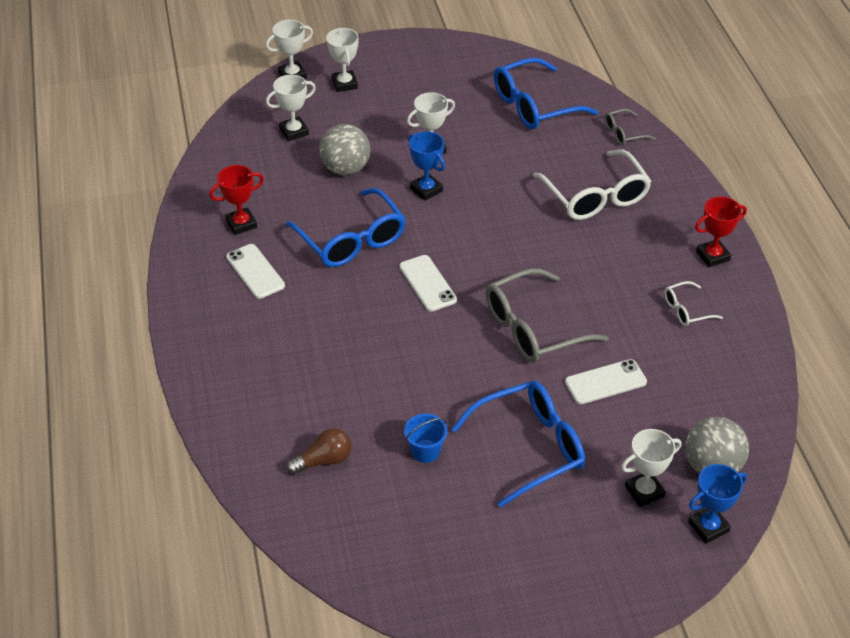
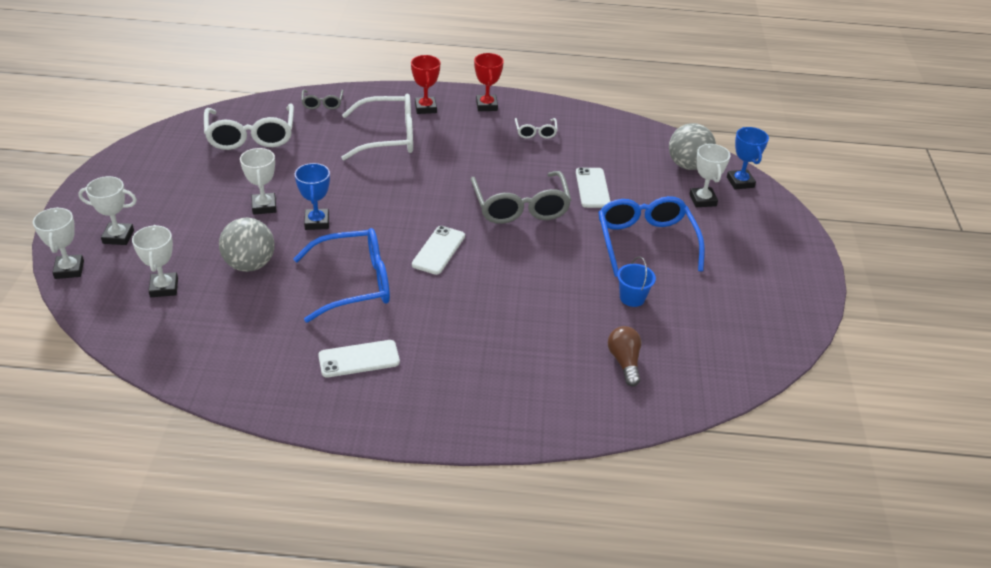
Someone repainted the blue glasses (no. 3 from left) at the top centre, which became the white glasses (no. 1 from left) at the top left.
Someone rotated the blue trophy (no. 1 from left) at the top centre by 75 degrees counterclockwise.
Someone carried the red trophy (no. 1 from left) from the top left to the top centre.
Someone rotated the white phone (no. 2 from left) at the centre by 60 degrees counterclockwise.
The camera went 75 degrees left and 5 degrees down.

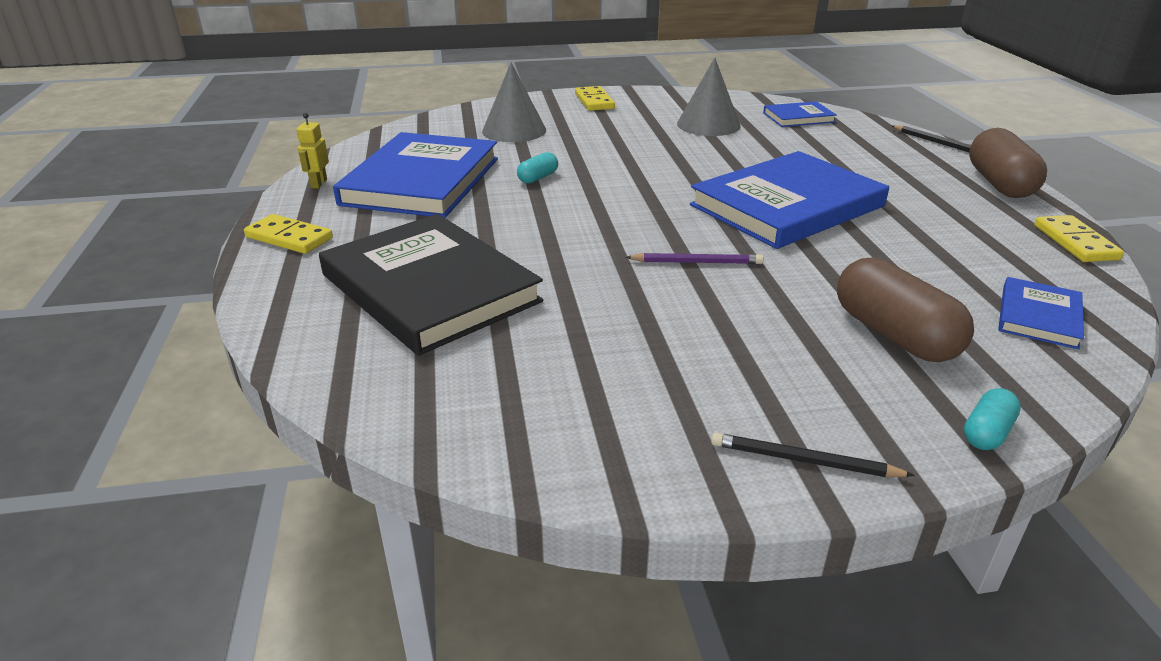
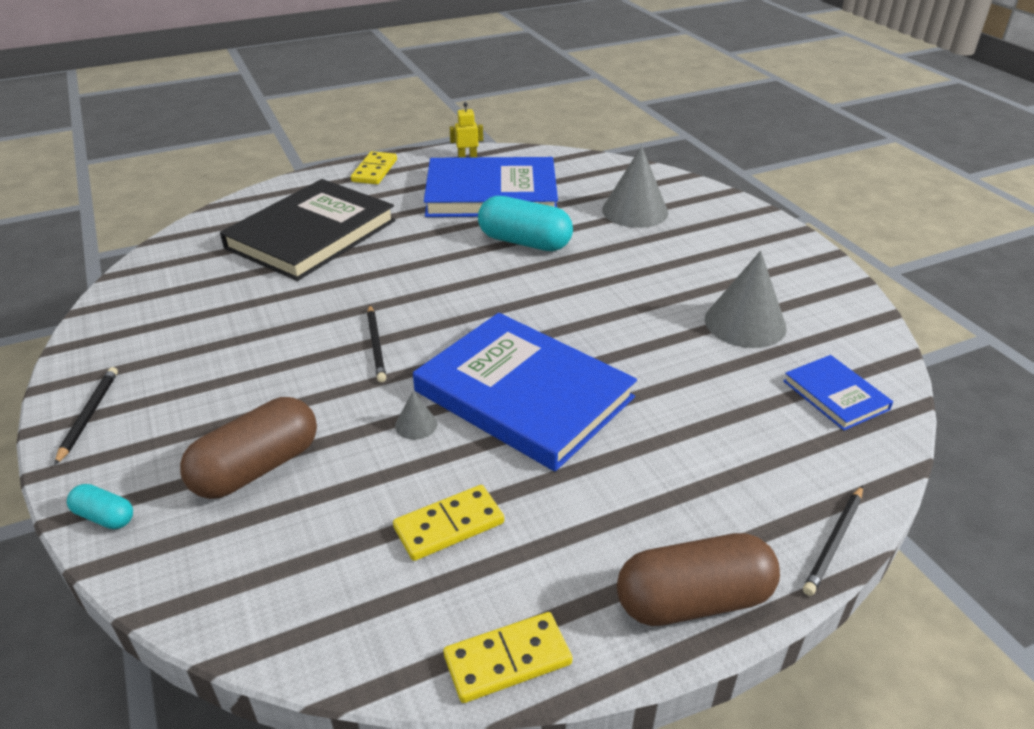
Someone carried the yellow domino (no. 2 from left) from the top centre to the bottom centre.
Someone scaled the turquoise capsule (no. 1 from left in the first image) at the top centre by 2.04.
Someone repainted the purple pencil at the centre, which became the black pencil (no. 2 from left) at the centre.
Someone took away the blue book (no. 4 from left) at the middle right.
Someone put down the grey cone (no. 1 from left) at the centre.
The camera went 75 degrees right and 5 degrees up.

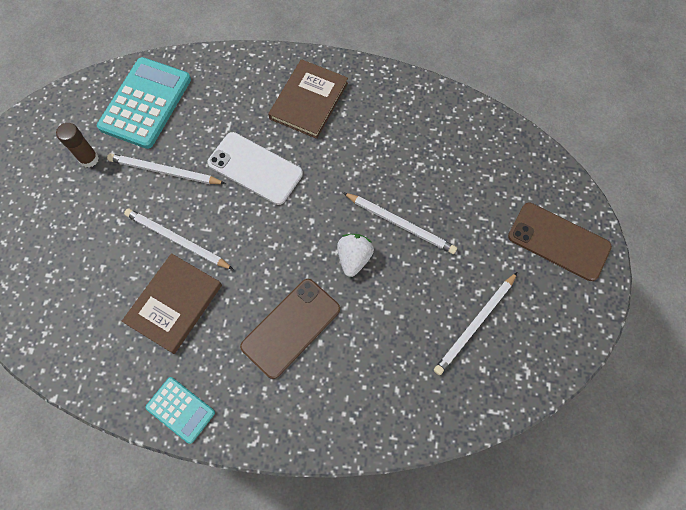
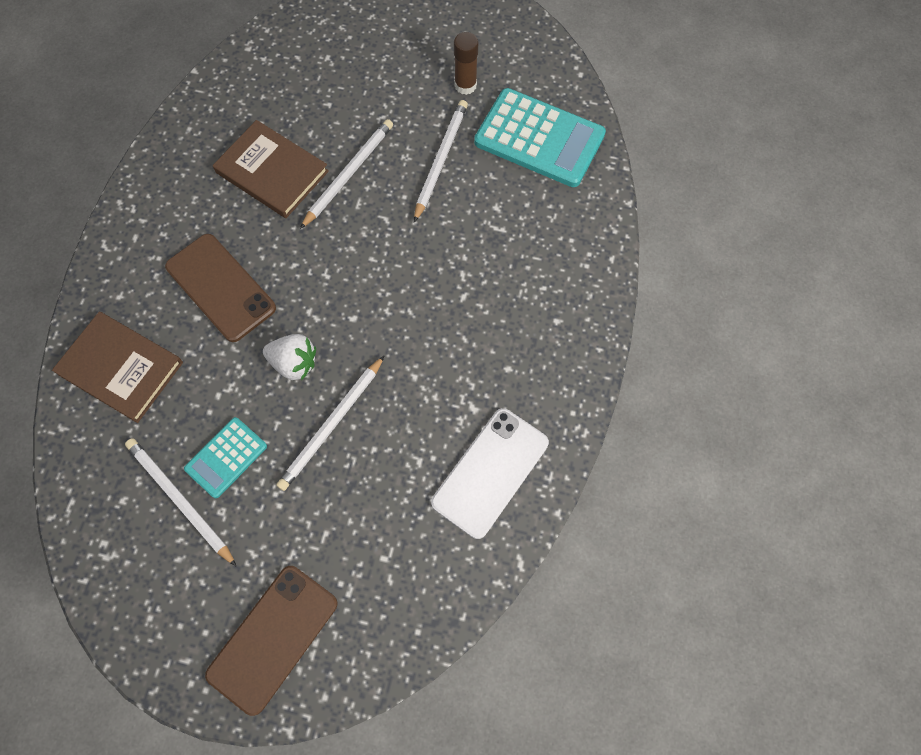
Someone carried the brown book (no. 2 from left in the first image) from the top centre to the middle left.
Someone carried the white phone from the top centre to the centre.
Someone carried the turquoise calculator (no. 2 from left in the first image) from the bottom left to the middle left.
The camera went 95 degrees right and 0 degrees up.

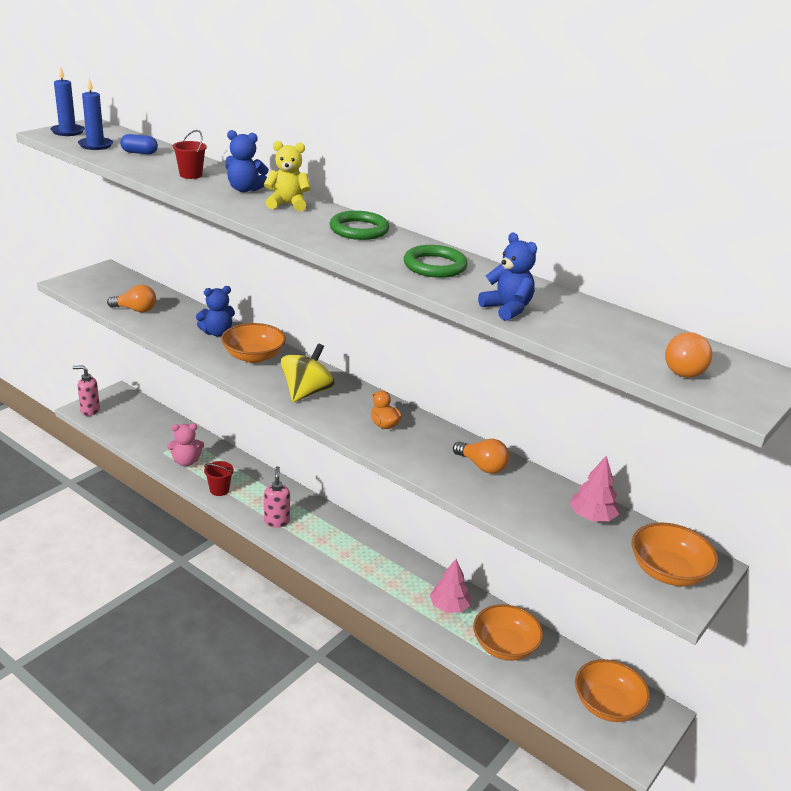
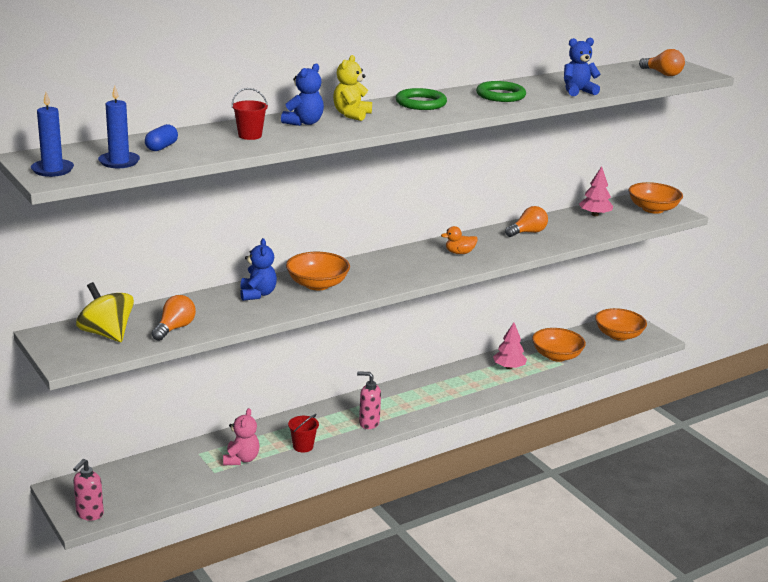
Someone carried the yellow spinning top from the centre to the middle left.
The camera went 70 degrees left and 5 degrees down.

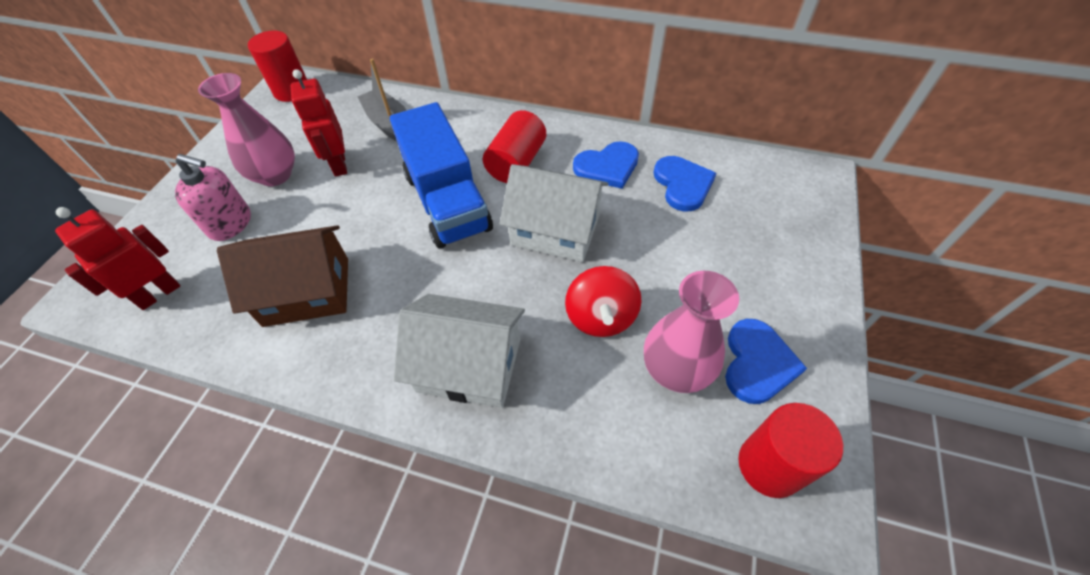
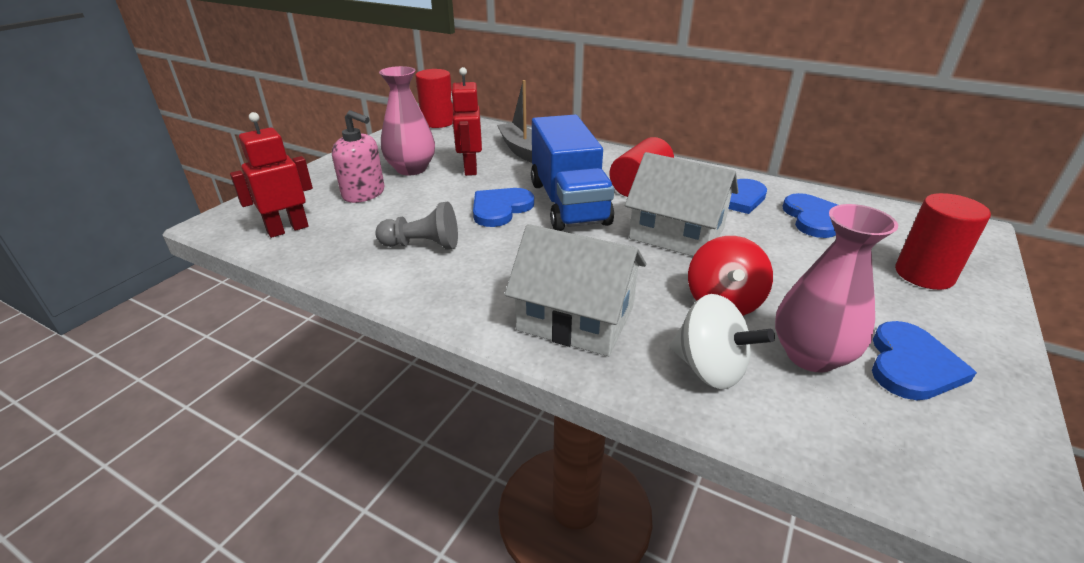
Someone swapped the brown house at the middle left for the grey pawn at the centre.
Someone carried the red cylinder (no. 3 from left) from the bottom right to the middle right.
Someone put down the blue heart (no. 1 from left) at the centre.
Someone put down the white spinning top at the centre.
The camera went 10 degrees right and 20 degrees down.

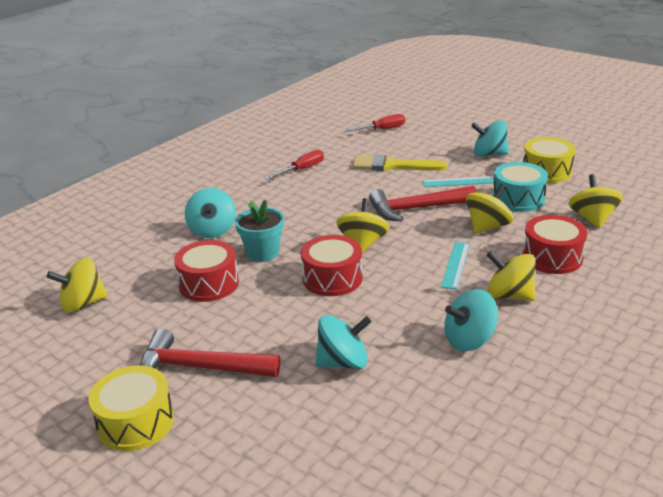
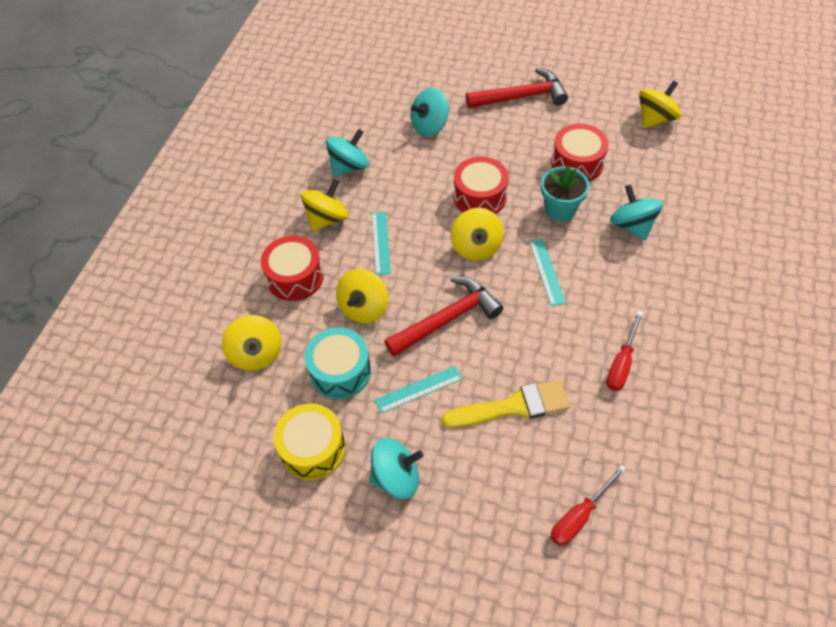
Someone rotated the yellow spinning top (no. 4 from left in the first image) at the middle right by 60 degrees counterclockwise.
Someone took away the yellow drum (no. 1 from left) at the bottom left.
Someone put down the turquoise ruler (no. 3 from left) at the centre.
The camera went 160 degrees right and 25 degrees up.

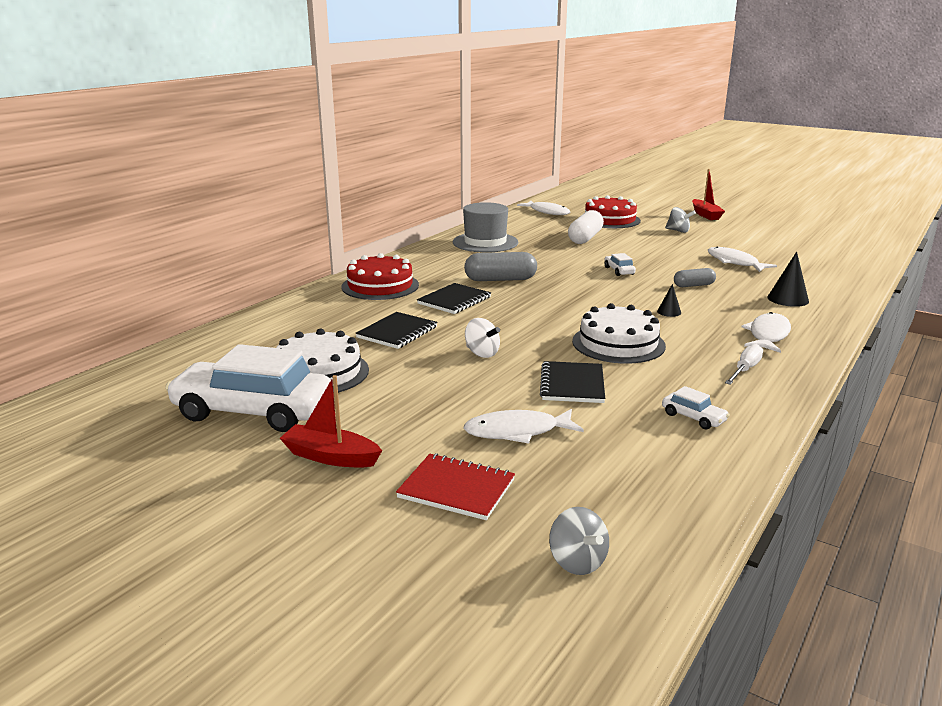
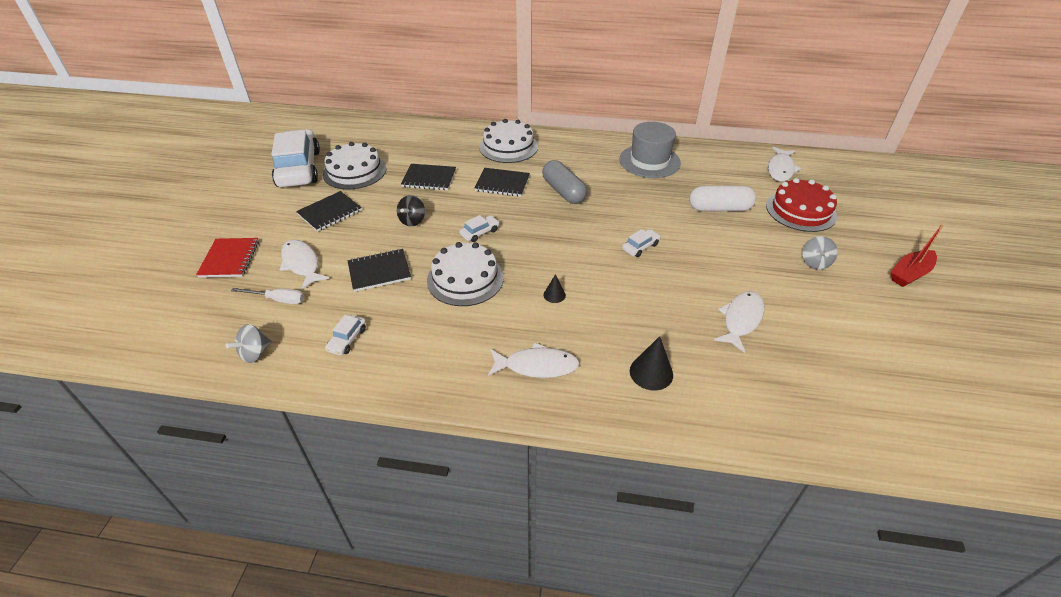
Someone repainted the red cake (no. 1 from left) at the centre, which became the white cake (no. 3 from left) at the top centre.
Someone took away the grey capsule (no. 2 from left) at the middle right.
Someone repainted the white spinning top at the centre, which became the black spinning top at the centre.
Someone carried the white screwdriver from the middle right to the middle left.
Someone took away the red boat (no. 1 from left) at the centre.
Someone carried the grey spinning top (no. 1 from left) from the bottom centre to the middle left.
Someone put down the black notebook (no. 1 from left) at the middle left.
Someone put down the white car (no. 3 from left) at the centre.
The camera went 65 degrees right and 20 degrees up.

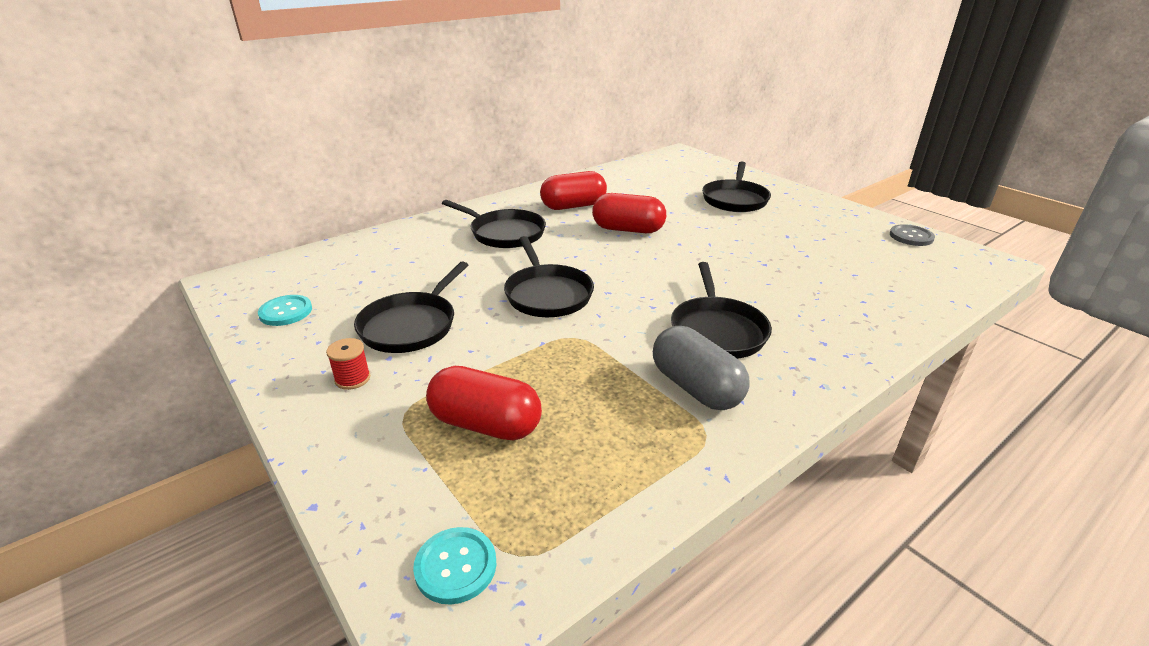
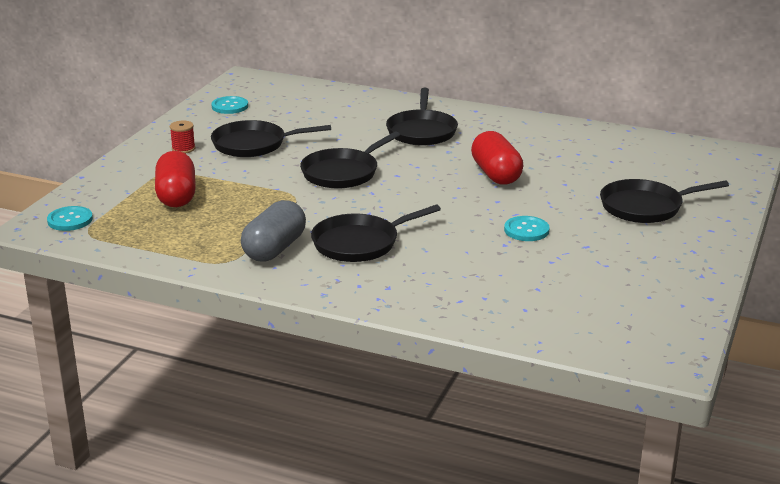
Someone took away the red capsule (no. 2 from left) at the top centre.
Someone took away the grey button at the middle right.
Someone put down the turquoise button (no. 3 from left) at the middle right.
The camera went 60 degrees right and 5 degrees down.

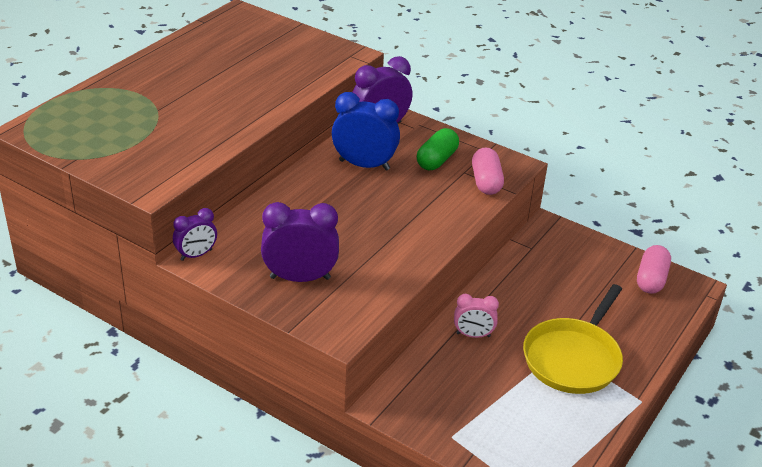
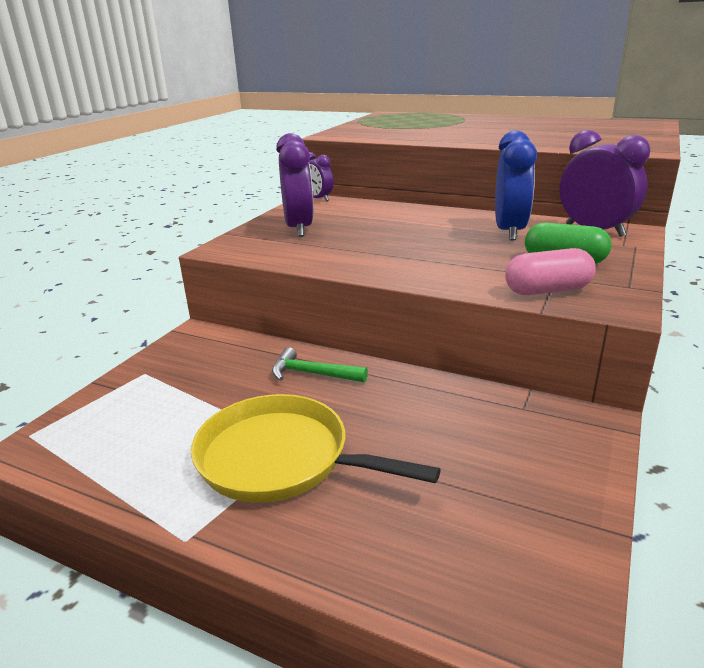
Someone took away the pink capsule (no. 2 from left) at the middle right.
Someone swapped the pink clock at the bottom centre for the green hammer at the centre.
The camera went 85 degrees right and 10 degrees down.

